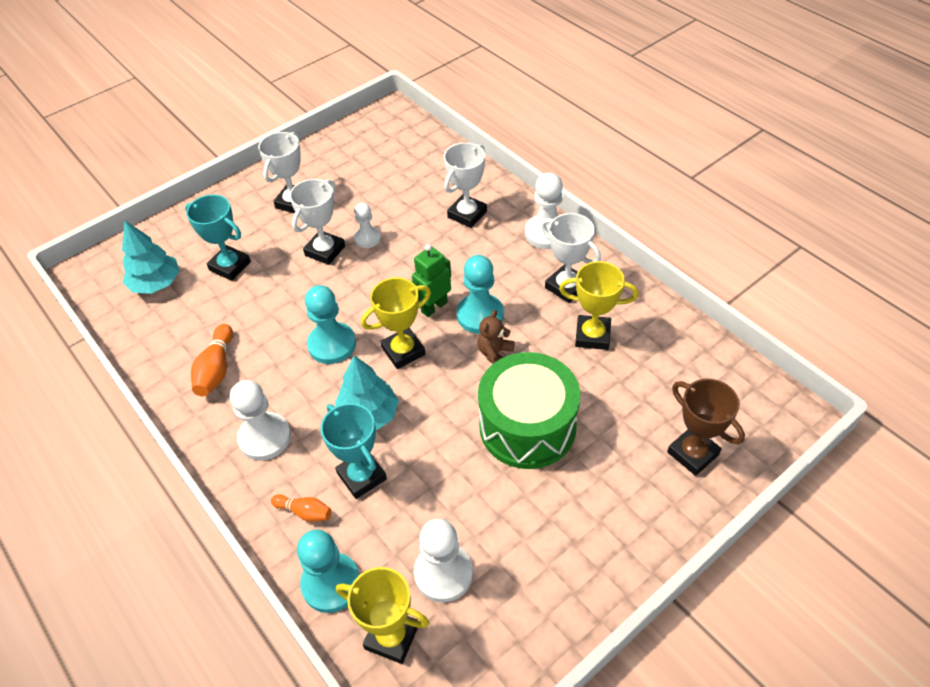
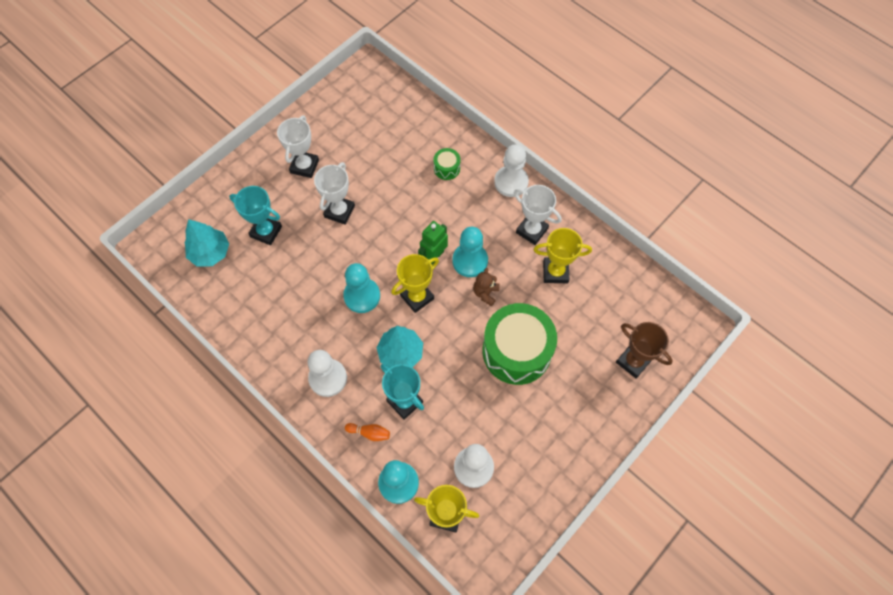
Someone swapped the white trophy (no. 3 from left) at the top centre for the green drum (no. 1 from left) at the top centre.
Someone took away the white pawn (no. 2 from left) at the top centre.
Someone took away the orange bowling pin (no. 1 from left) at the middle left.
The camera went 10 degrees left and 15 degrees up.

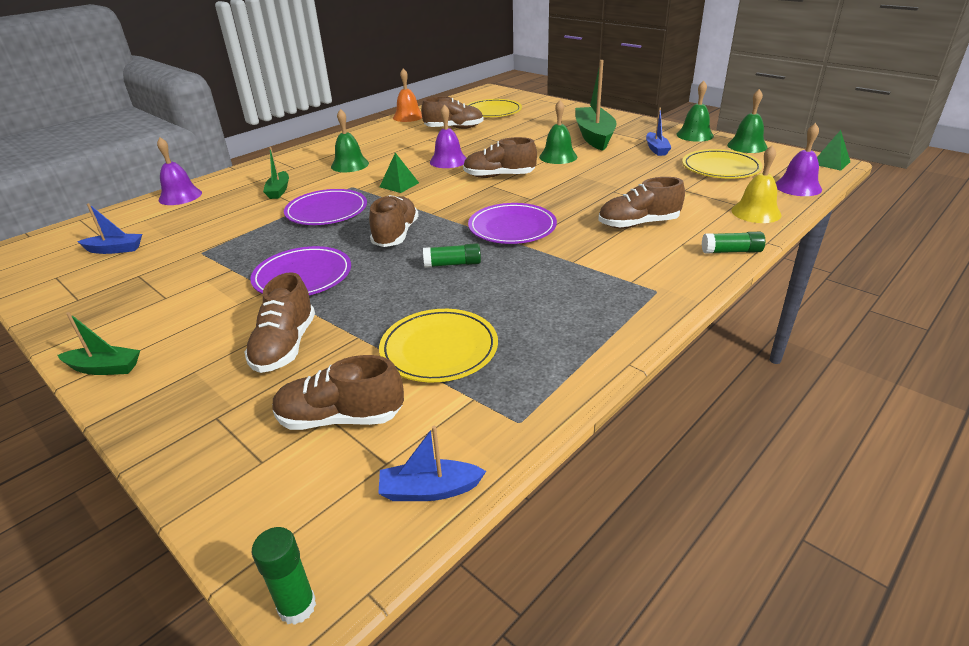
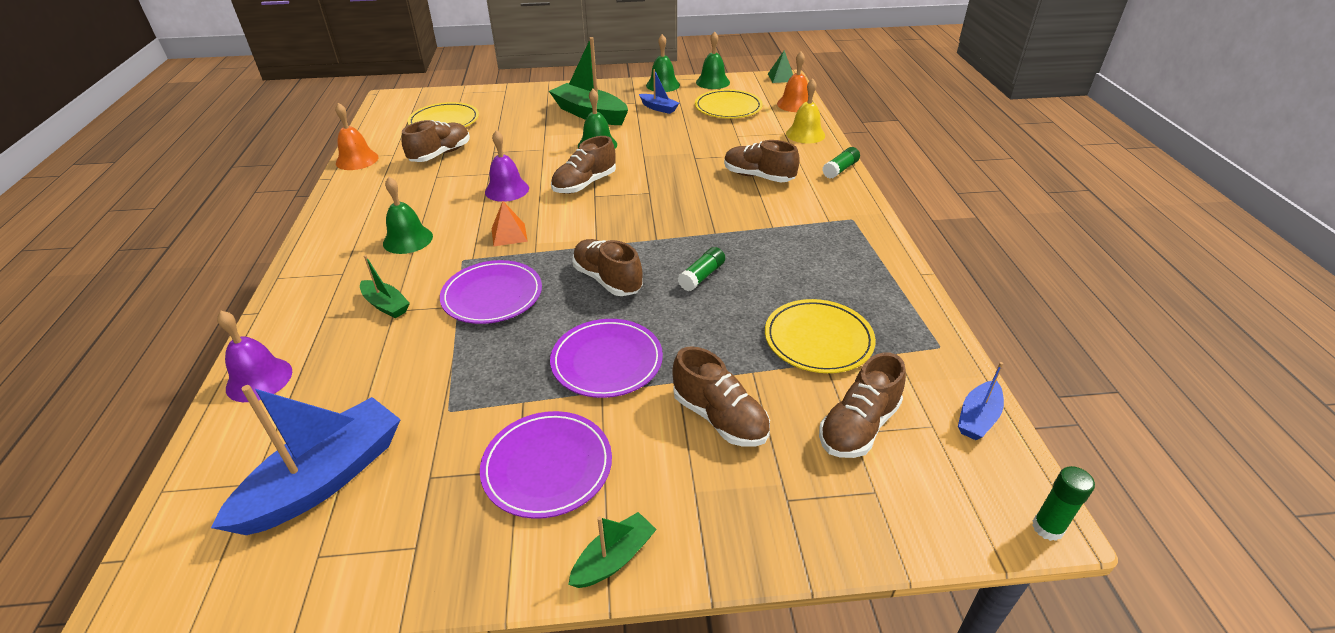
Someone repainted the purple bell (no. 3 from left) at the top right, which became the orange bell (no. 2 from left) at the top centre.
Someone repainted the green pyramid (no. 1 from left) at the top centre, which became the orange pyramid at the centre.
Someone rotated the brown shoe (no. 6 from left in the first image) at the top centre by 90 degrees clockwise.
Someone scaled the blue boat (no. 1 from left) at the middle left by 1.99.
Someone carried the purple plate (no. 3 from left in the first image) from the centre to the bottom centre.
The camera went 50 degrees left and 5 degrees up.

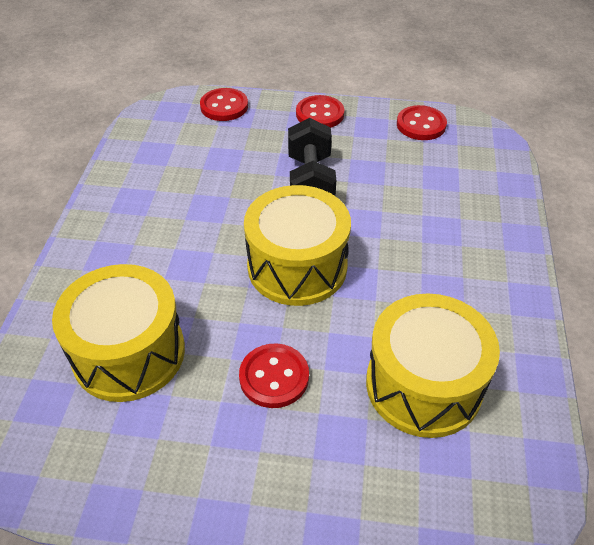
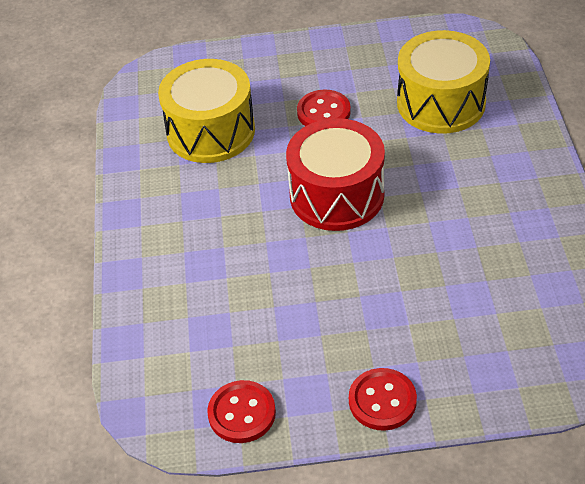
Someone took away the red button (no. 1 from left) at the top centre.
Someone took away the black dumbbell at the top centre.
Someone repainted the yellow drum (no. 2 from left) at the centre, which became the red drum at the centre.
The camera went 170 degrees right and 0 degrees up.

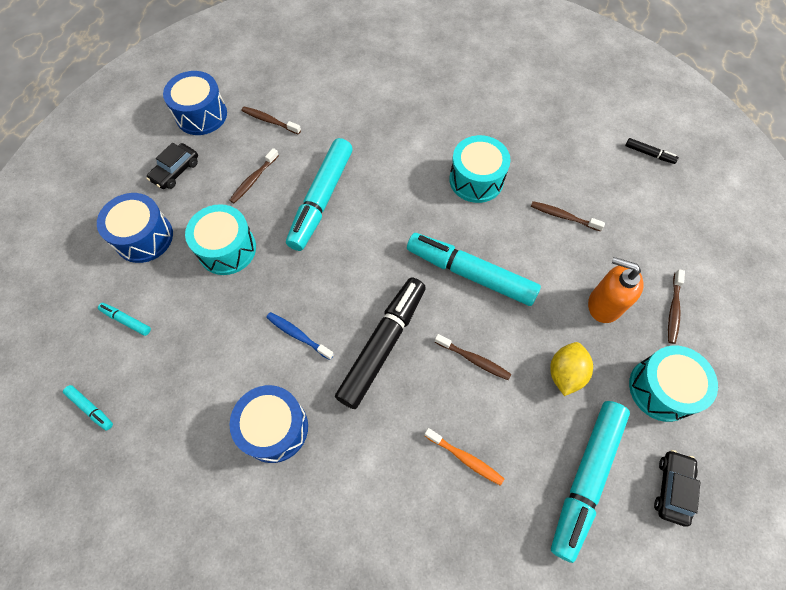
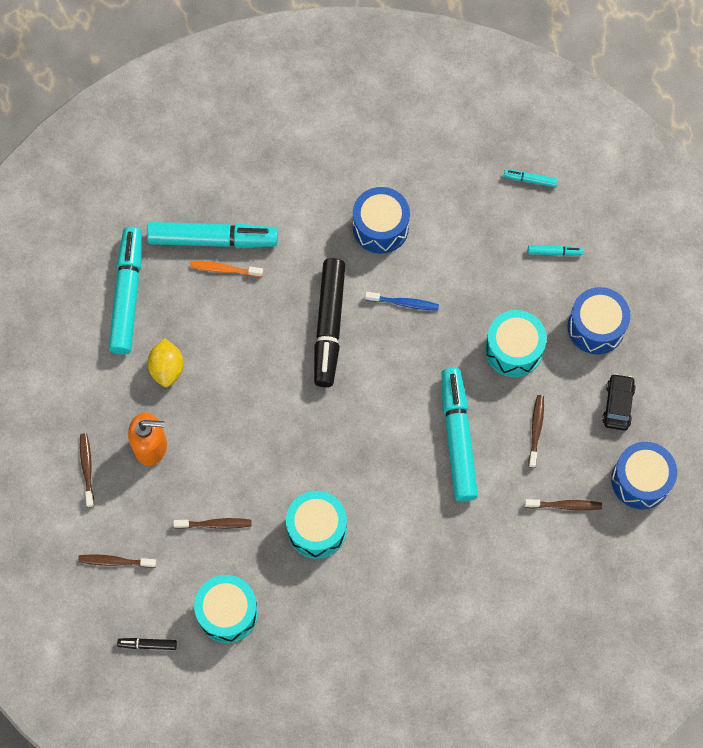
Someone carried the turquoise marker (no. 4 from left in the first image) from the centre to the top left.
Someone carried the brown toothbrush (no. 3 from left in the first image) from the centre to the bottom left.
Someone carried the turquoise drum (no. 3 from left in the first image) from the middle right to the bottom left.
Someone took away the black car (no. 2 from left) at the bottom right.
The camera went 155 degrees right and 5 degrees up.

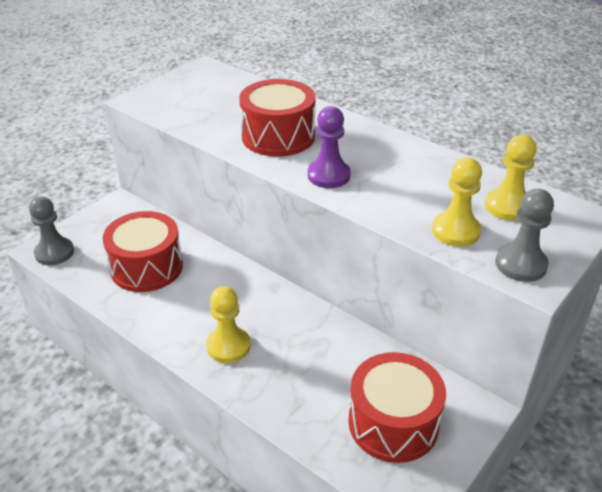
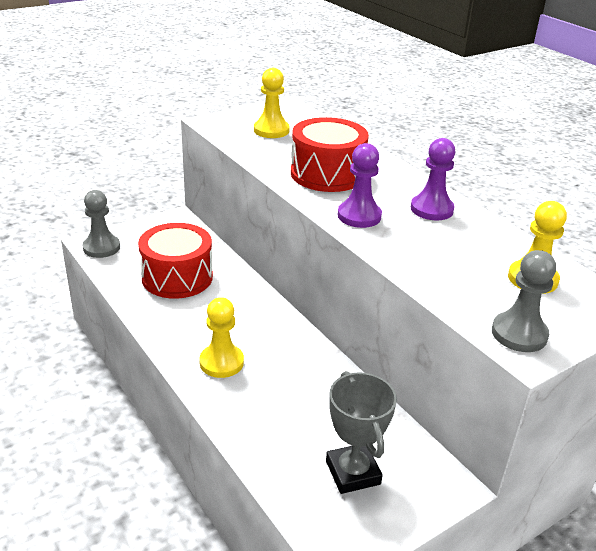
Someone carried the yellow pawn (no. 2 from left) from the middle right to the top centre.
Someone swapped the red drum (no. 3 from left) at the bottom centre for the grey trophy at the bottom centre.
Someone put down the purple pawn (no. 2 from left) at the top right.
The camera went 15 degrees right and 5 degrees down.

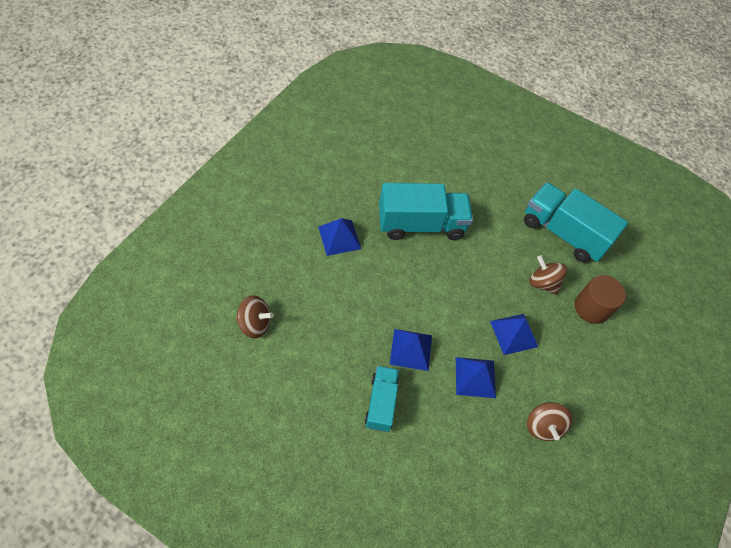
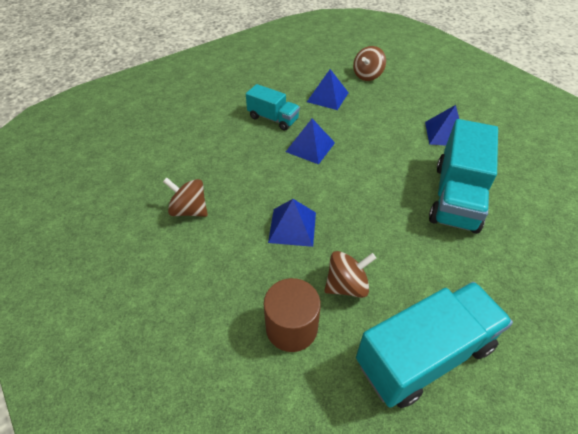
Someone carried the blue pyramid (no. 3 from left) from the bottom centre to the top centre.
The camera went 120 degrees right and 10 degrees down.

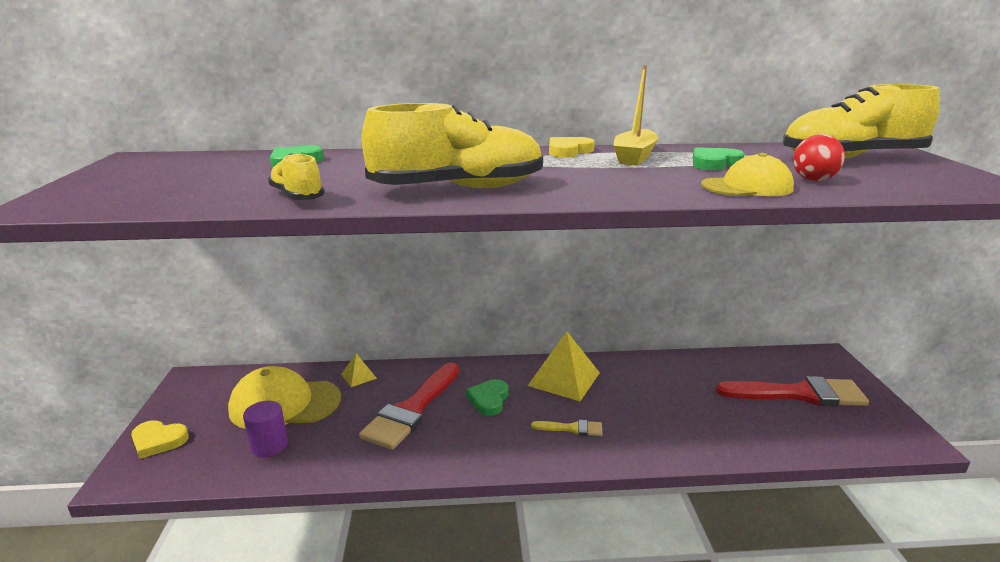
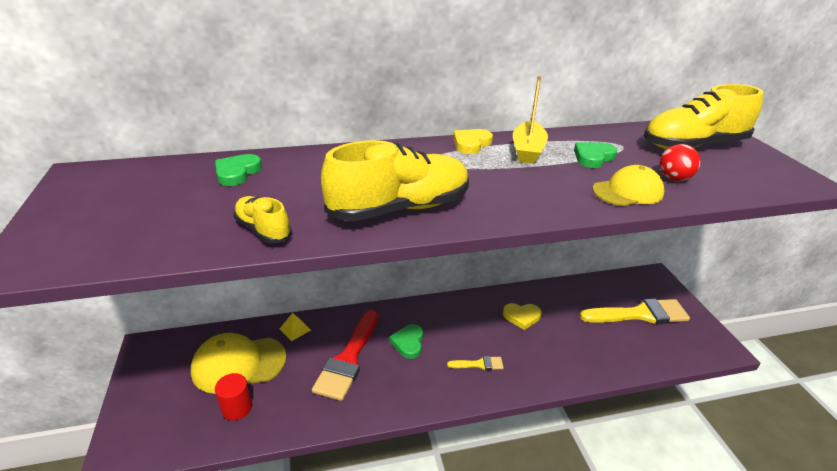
Someone took away the yellow pyramid (no. 2 from left) at the centre.
Someone repainted the red brush (no. 2 from left) at the bottom right, which became the yellow brush (no. 2 from left) at the middle right.
Someone repainted the purple cylinder at the bottom left, which became the red cylinder at the bottom left.
Someone carried the yellow heart (no. 1 from left in the first image) from the bottom left to the bottom centre.
The camera went 10 degrees left and 10 degrees up.

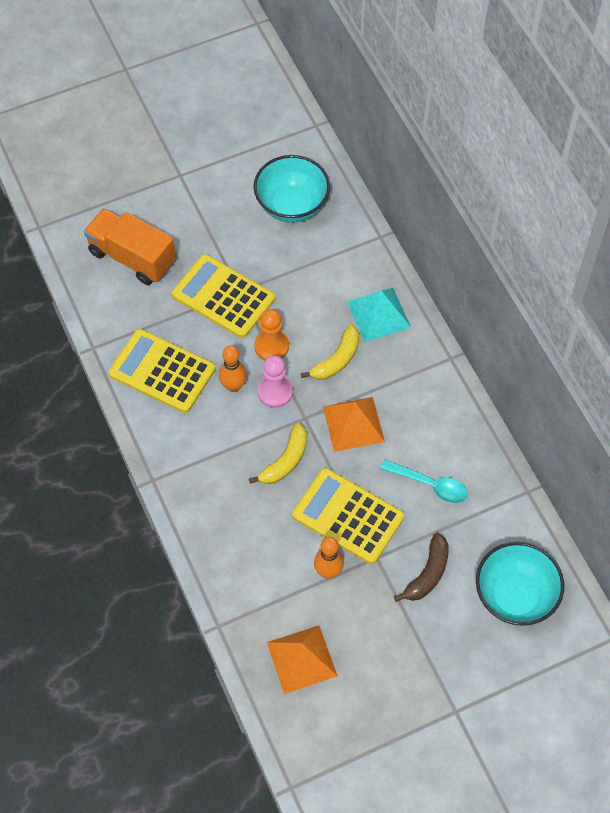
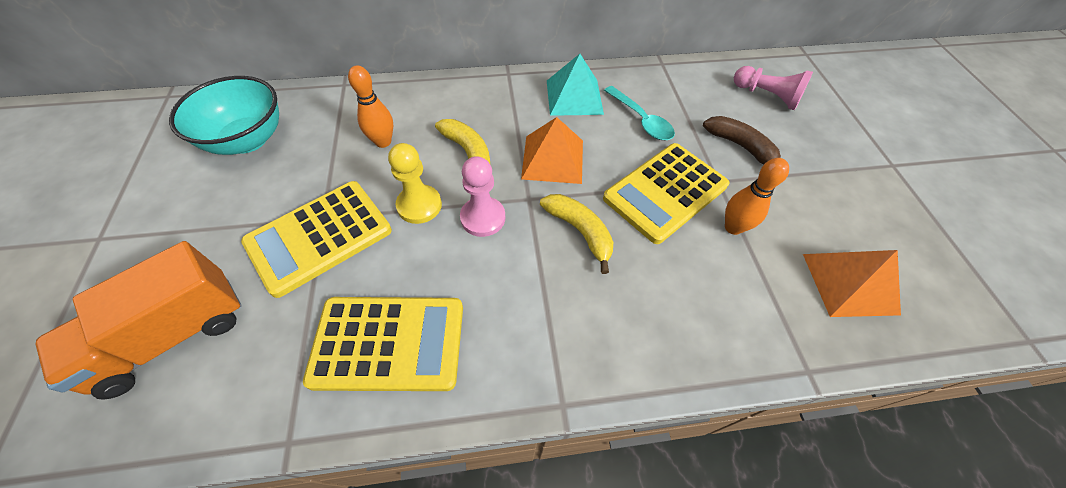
Someone carried the turquoise pyramid from the centre to the top centre.
Someone repainted the orange pawn at the centre, which became the yellow pawn at the centre.
Someone rotated the yellow calculator (no. 1 from left in the first image) at the middle left by 135 degrees counterclockwise.
Someone carried the orange bowling pin (no. 1 from left) from the centre to the top centre.
Someone rotated the turquoise spoon at the middle right by 105 degrees clockwise.
Someone swapped the turquoise bowl (no. 2 from left) at the bottom right for the pink pawn (no. 2 from left) at the top right.
The camera went 75 degrees left and 5 degrees down.

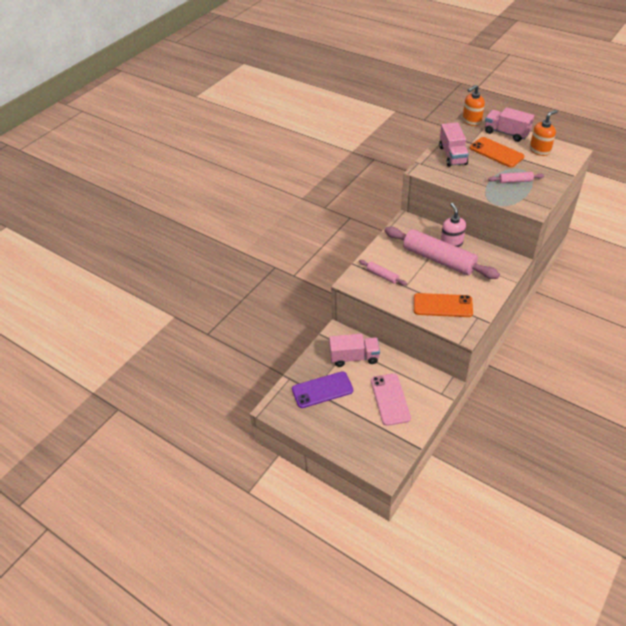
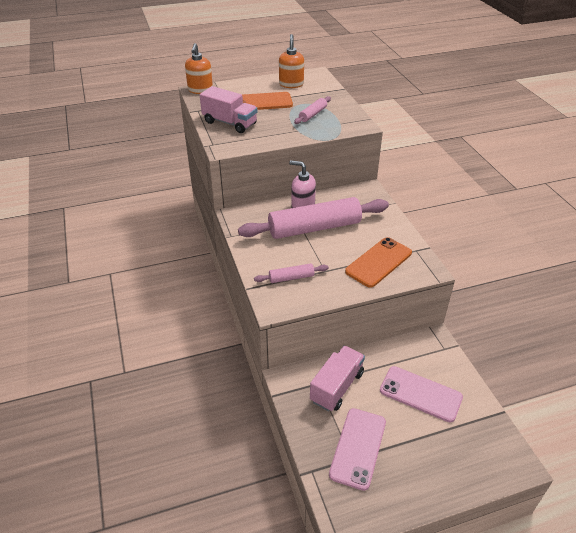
Someone took away the pink truck (no. 3 from left) at the top right.
Someone repainted the purple phone at the centre, which became the pink phone (no. 1 from left) at the bottom centre.
The camera went 55 degrees left and 5 degrees down.

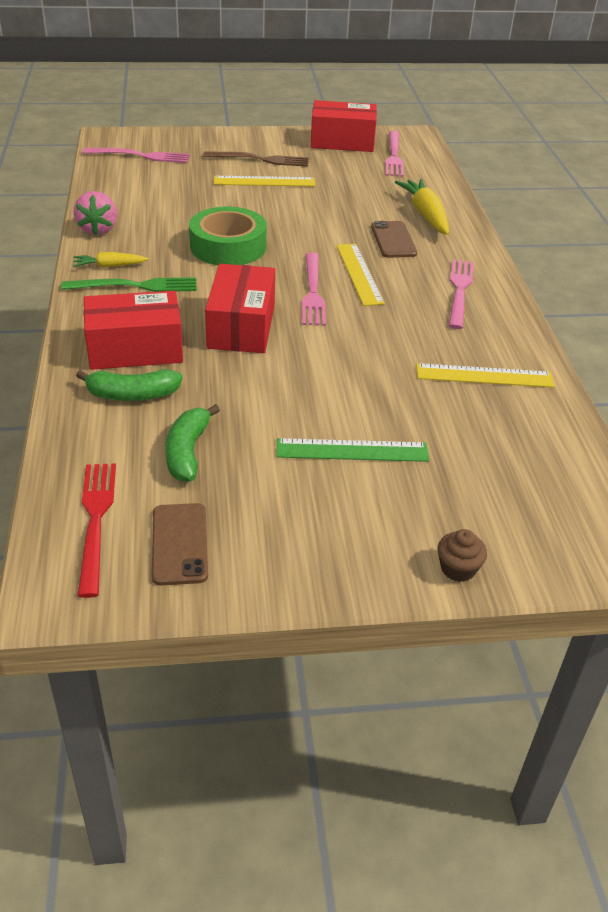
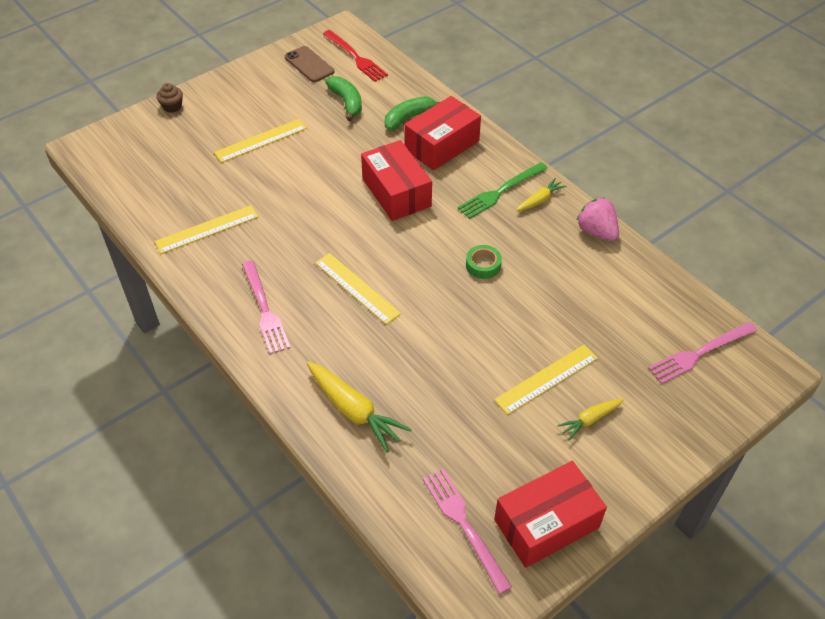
Someone swapped the brown fork at the top centre for the yellow carrot (no. 3 from left) at the bottom right.
Someone scaled the green tape at the top centre by 0.49.
Someone took away the brown phone (no. 2 from left) at the top centre.
Someone took away the pink fork (no. 2 from left) at the top centre.
Someone repainted the green ruler at the centre, which became the yellow ruler (no. 2 from left) at the top left.
The camera went 150 degrees right and 10 degrees up.

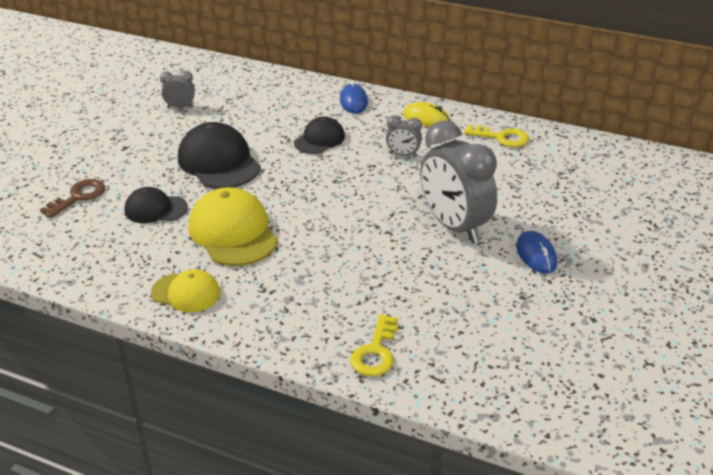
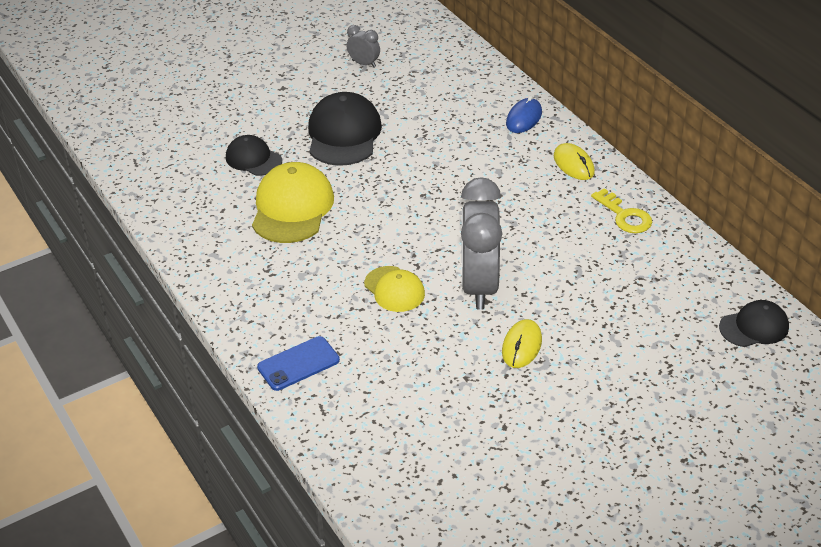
Someone took away the grey clock (no. 2 from left) at the top centre.
Someone carried the black cap (no. 3 from left) from the top centre to the middle right.
Someone took away the brown key at the middle left.
Someone repainted the blue mouse (no. 2 from left) at the middle right, which became the yellow mouse (no. 1 from left) at the centre.
Someone carried the yellow cap (no. 1 from left in the first image) from the middle left to the centre.
Someone swapped the yellow key (no. 1 from left) at the bottom centre for the blue phone at the centre.
The camera went 35 degrees right and 5 degrees up.

